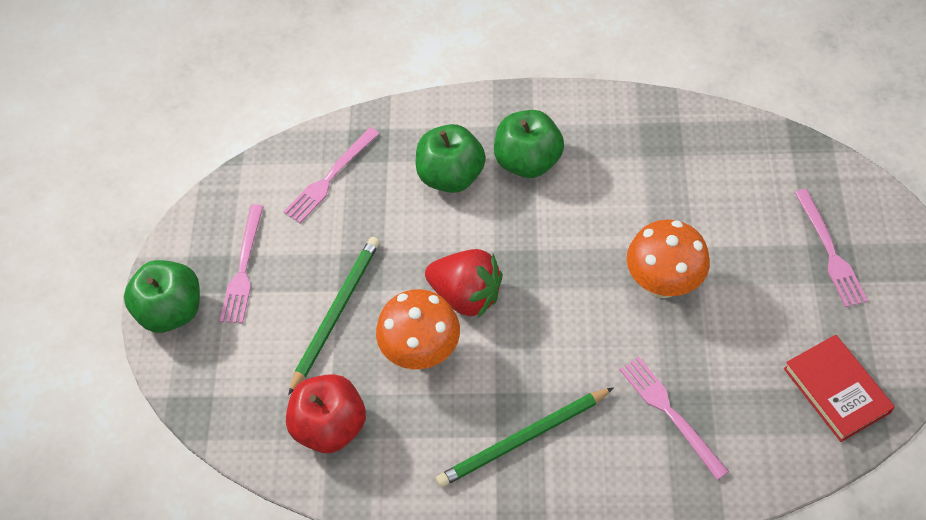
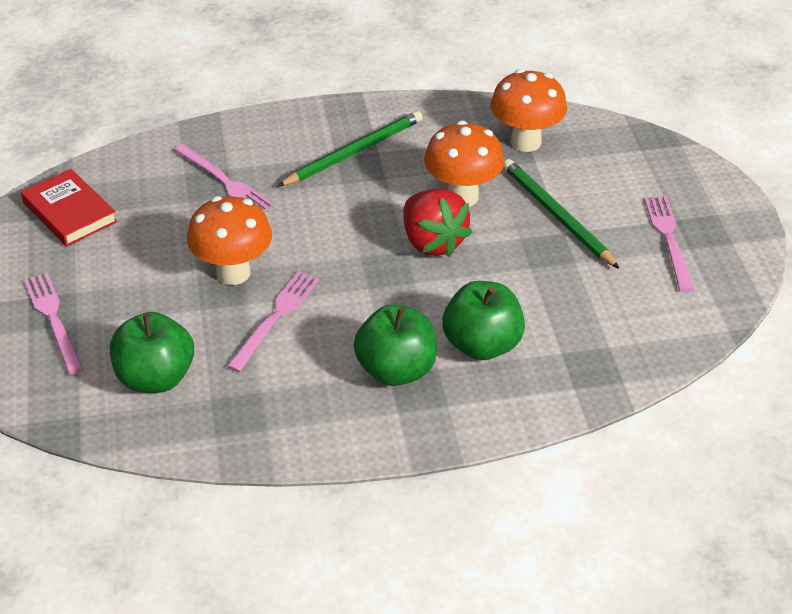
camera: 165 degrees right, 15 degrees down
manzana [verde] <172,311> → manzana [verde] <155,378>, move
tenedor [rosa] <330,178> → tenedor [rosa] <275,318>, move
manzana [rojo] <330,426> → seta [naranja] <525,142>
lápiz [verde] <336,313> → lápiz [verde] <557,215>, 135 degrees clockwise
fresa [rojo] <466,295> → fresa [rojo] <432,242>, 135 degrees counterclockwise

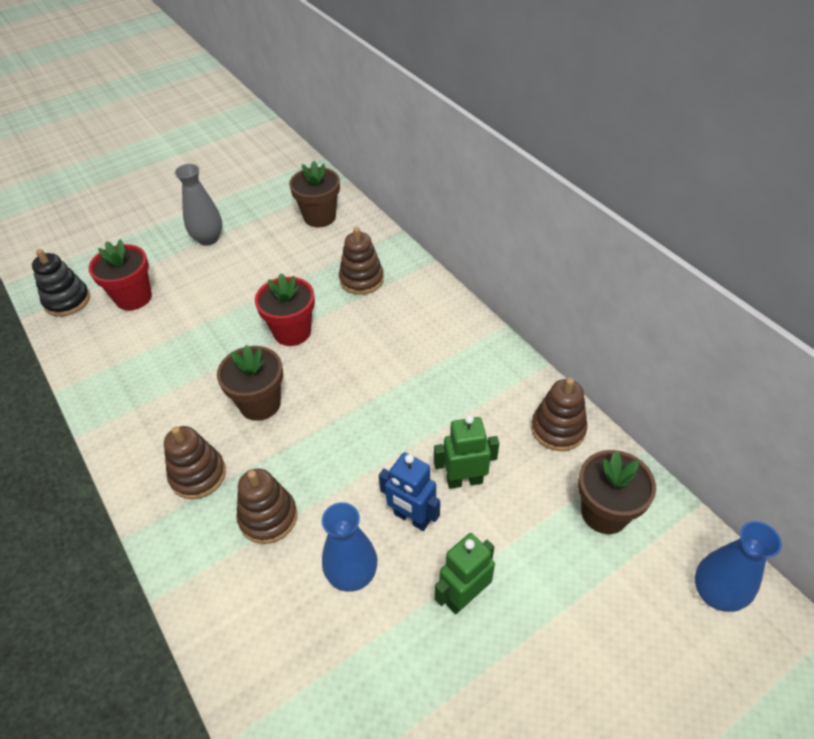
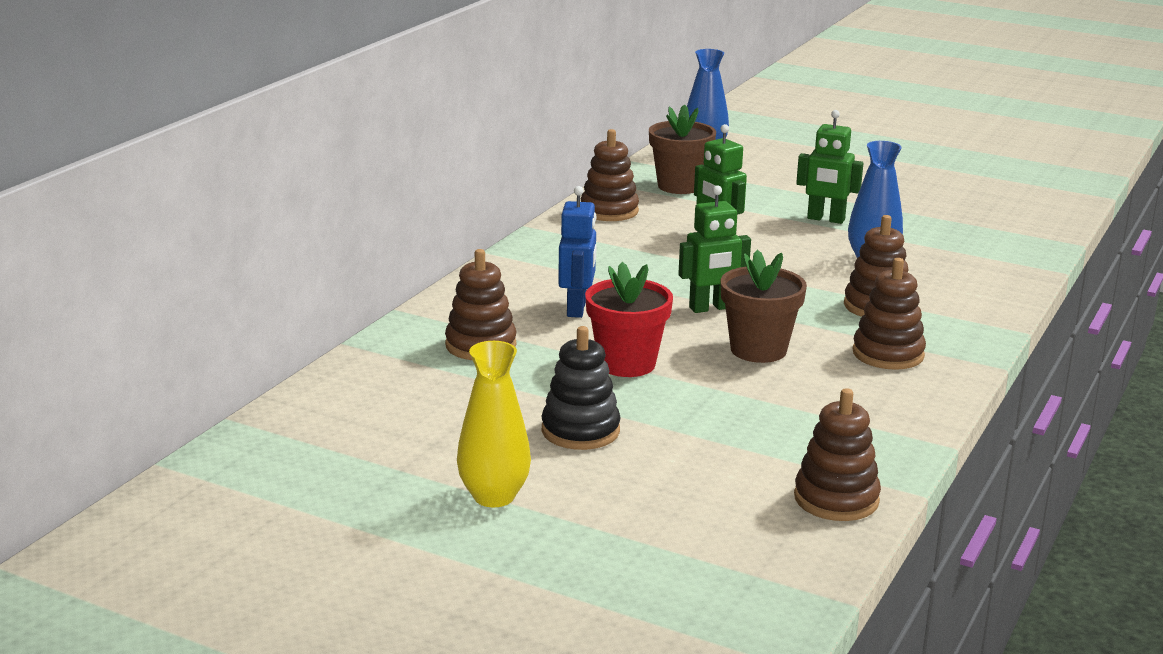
camera: 120 degrees left, 25 degrees down
juguete apilable [negro] <67,301> → juguete apilable [negro] <580,431>, move
maceta [rojo] <133,297> → -
florero [gris] <208,239> → florero [amarillo] <494,496>
maceta [marrón] <319,217> → -
robot [azul] <411,518> → robot [azul] <577,309>, move
- → robot [verde] <710,308>
- → juguete apilable [marrón] <836,499>

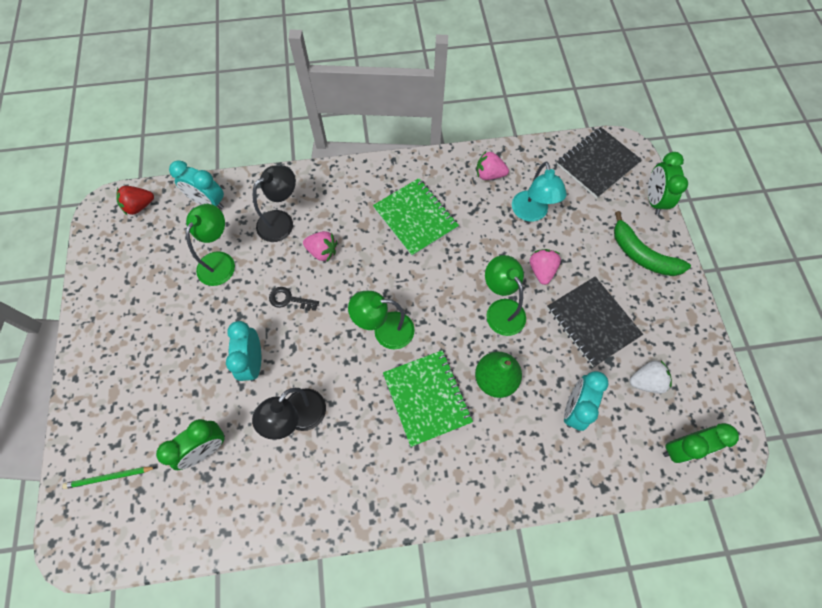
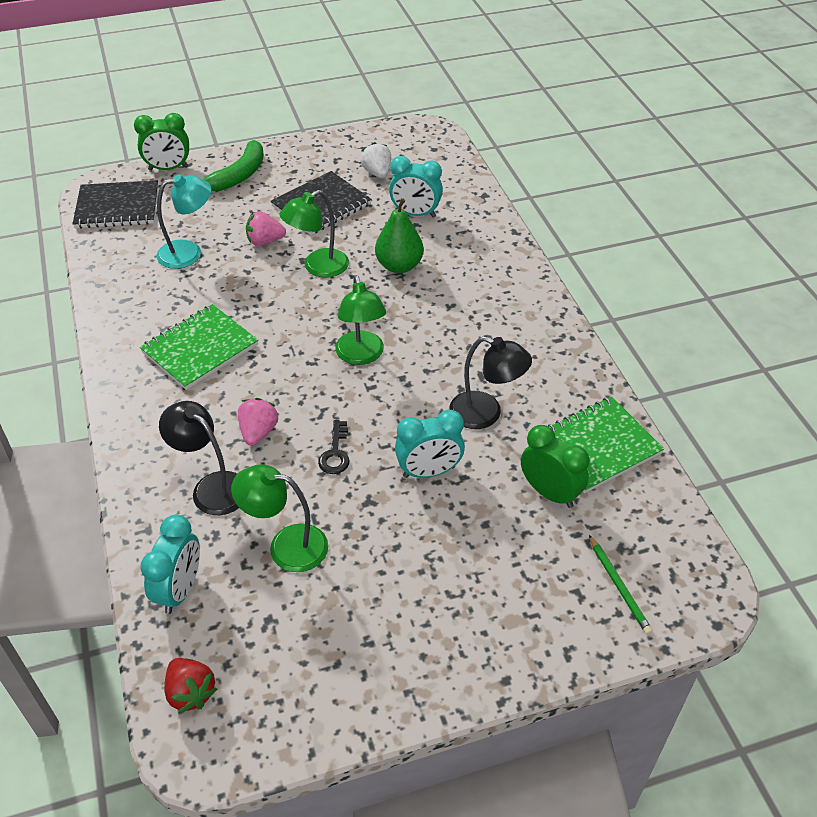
camera: 100 degrees left, 20 degrees down
cuaderno [verde] <427,398> → cuaderno [verde] <597,446>, move
fresa [rosa] <489,174> → -
cuaderno [negro] <597,164> → cuaderno [negro] <117,207>, 45 degrees counterclockwise
despertador [verde] <681,448> → -

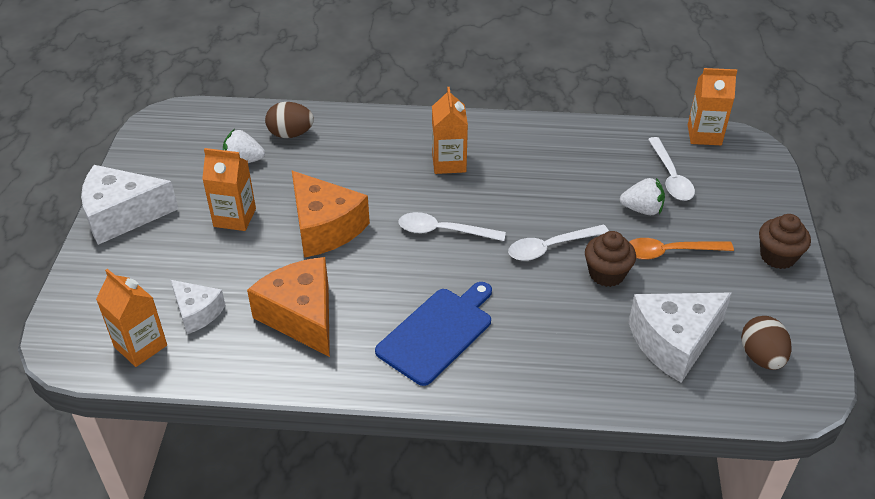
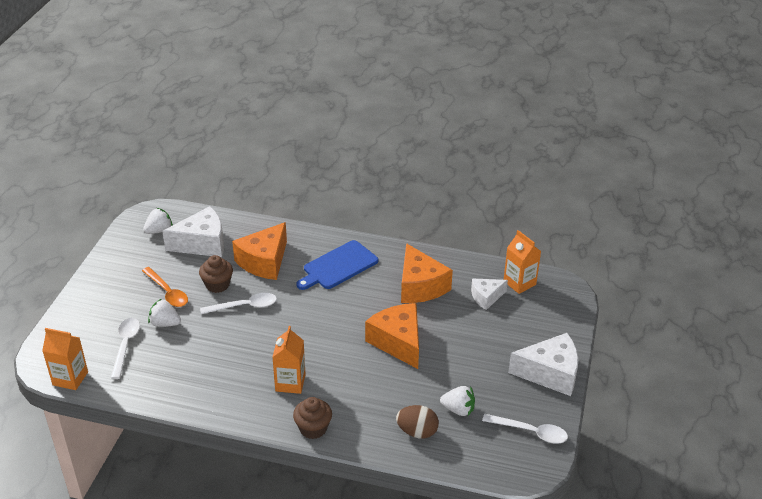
camera: 170 degrees left, 5 degrees down
queso [blanco] <197,312> → queso [blanco] <486,297>, 75 degrees counterclockwise
cartón de leche [naranja] <234,217> → -
cuchara [blanco] <443,231> → cuchara [blanco] <530,432>, move
cuchara [naranja] <669,252> → cuchara [naranja] <167,292>, 45 degrees clockwise
huevo [marrón] <761,357> → fresa [blanco] <159,230>
magdalena [marrón] <777,256> → magdalena [marrón] <313,428>, move
- → queso [naranja] <264,262>

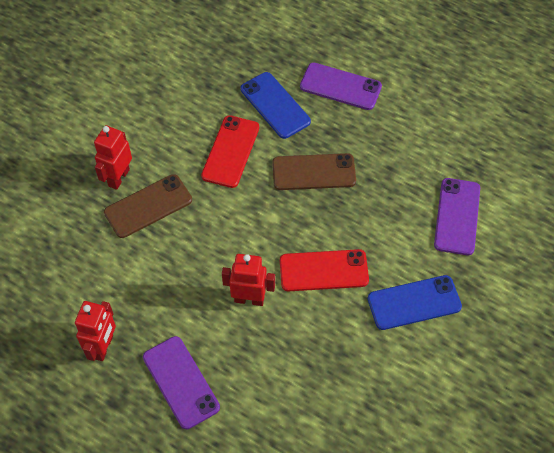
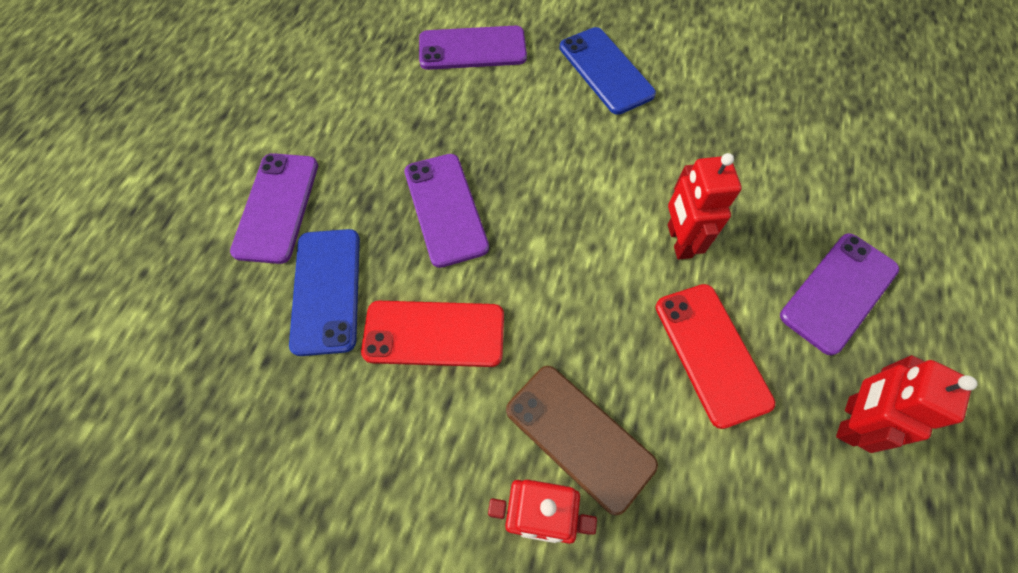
camera: 105 degrees left, 5 degrees up
robot [rojo] <103,347> → robot [rojo] <850,420>, 60 degrees counterclockwise
móvil [azul] <275,105> → móvil [azul] <327,290>, 45 degrees counterclockwise
móvil [marrón] <313,172> → móvil [morado] <445,209>
móvil [rojo] <323,270> → móvil [rojo] <711,353>, move

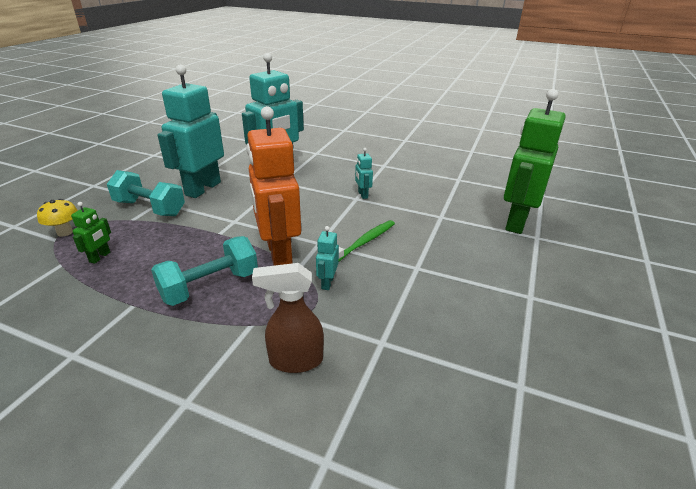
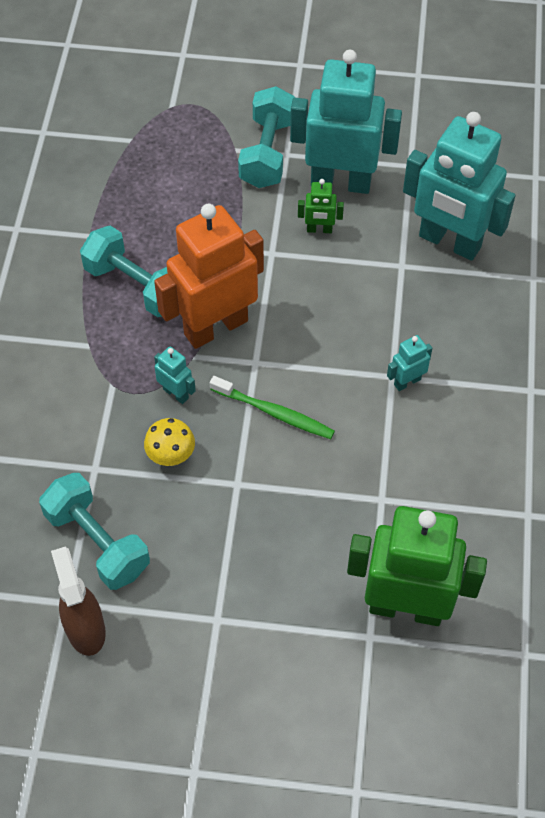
camera: 75 degrees right, 25 degrees up
seta [amarillo] <65,232> → seta [amarillo] <171,456>, move
robot [verde] <100,257> → robot [verde] <319,229>, move
pulverizador [marrón] <295,360> → pulverizador [marrón] <85,628>, move
robot [turquesa] <327,283> → robot [turquesa] <176,393>, 45 degrees clockwise
- → mancuerna [turquesa] <97,542>

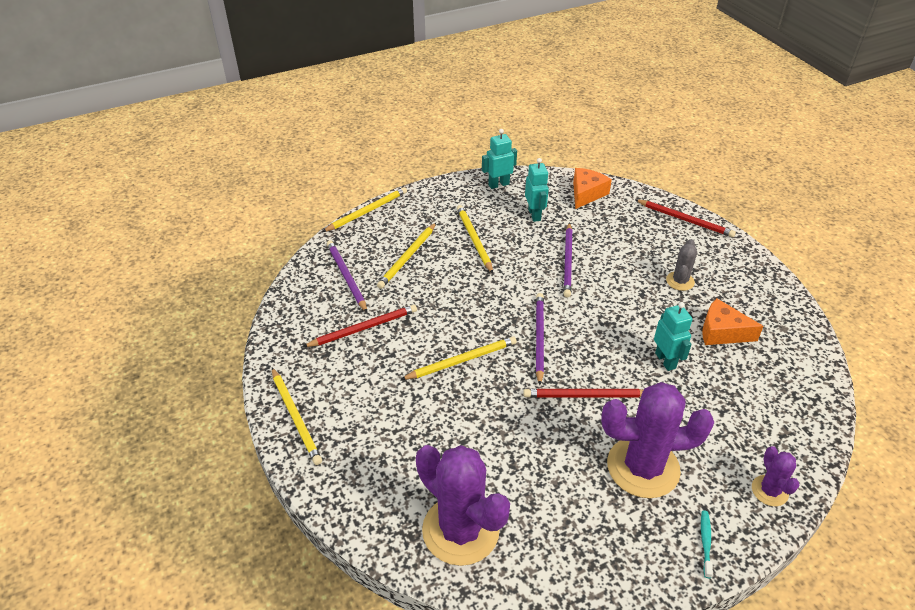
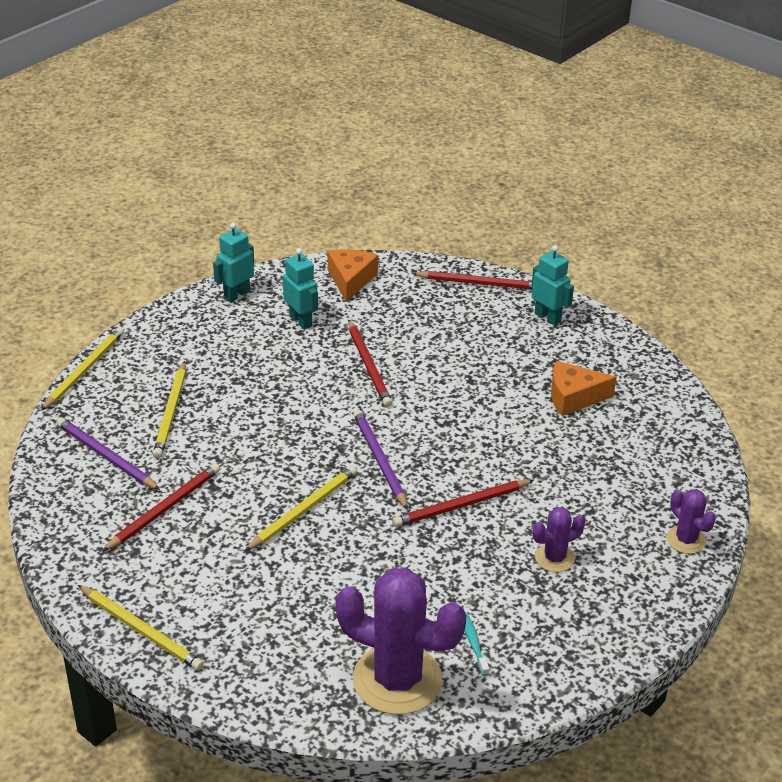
camera: 25 degrees left, 5 degrees down
lápiz [amarillo] <474,239> → -
lápiz [morado] <568,261> → lápiz [rojo] <369,366>
cactus [morado] <643,467> → cactus [morado] <554,558>, x0.49
robot [turquesa] <665,360> → robot [turquesa] <548,317>, move
cactus [gris] <680,281> → -
cepillo de dientes [turquesa] <705,542> → cepillo de dientes [turquesa] <473,643>, move

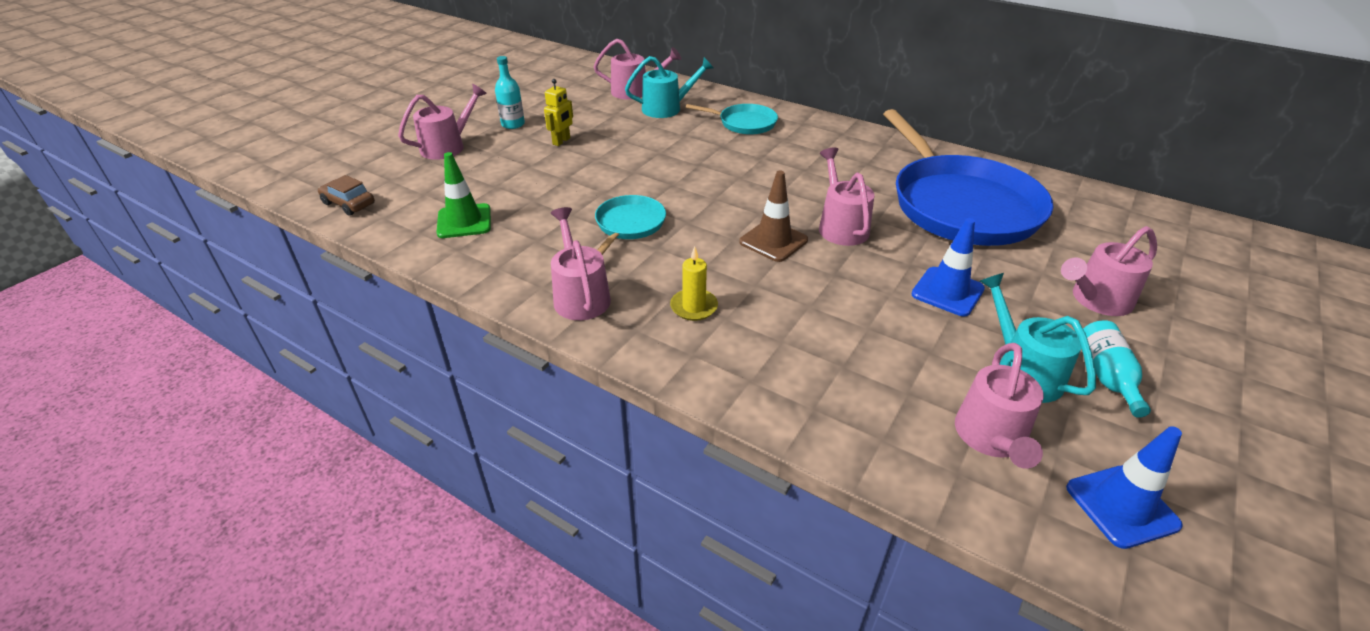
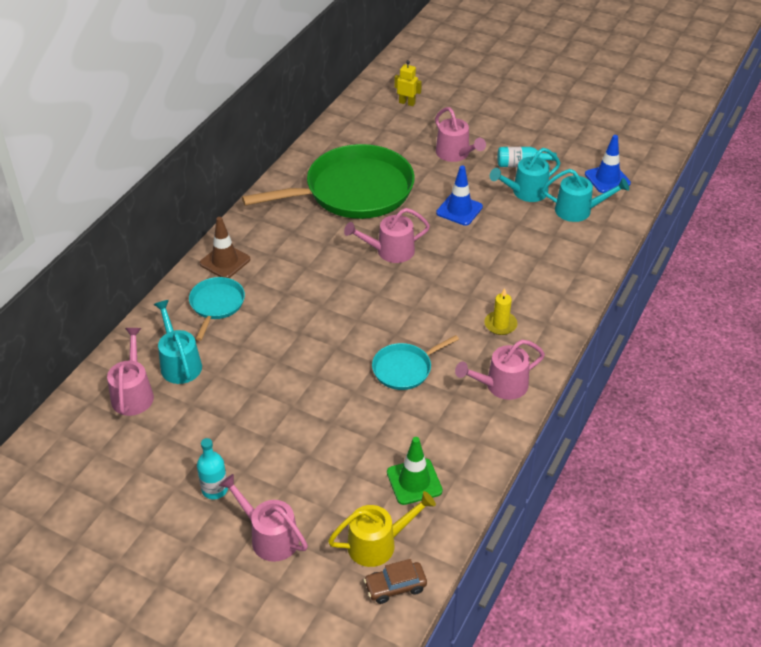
camera: 95 degrees left, 5 degrees up
coche [marrón] <349,204> → coche [marrón] <395,586>, 45 degrees clockwise
robot [amarillo] <561,141> → robot [amarillo] <407,103>, move
sartén [turquesa] <629,225> → sartén [turquesa] <404,369>, 45 degrees counterclockwise
cono de tráfico [marrón] <773,241> → cono de tráfico [marrón] <225,261>, move
sartén [azul] <961,205> → sartén [verde] <354,191>
regadera [rosa] <991,439> → regadera [turquesa] <579,210>
- → regadera [amarillo] <378,543>

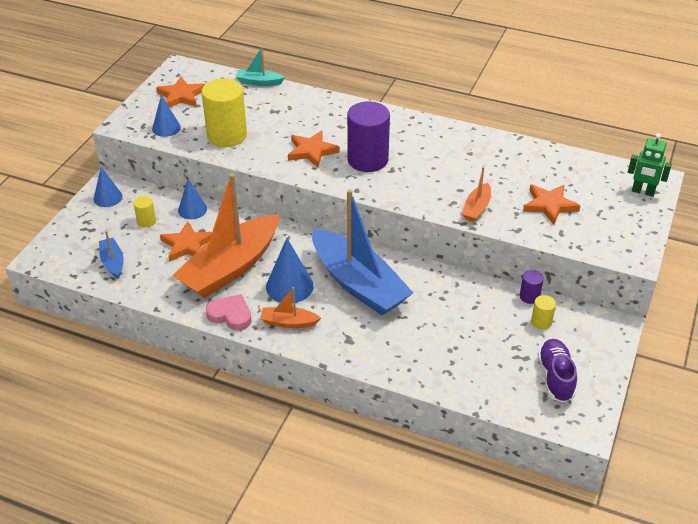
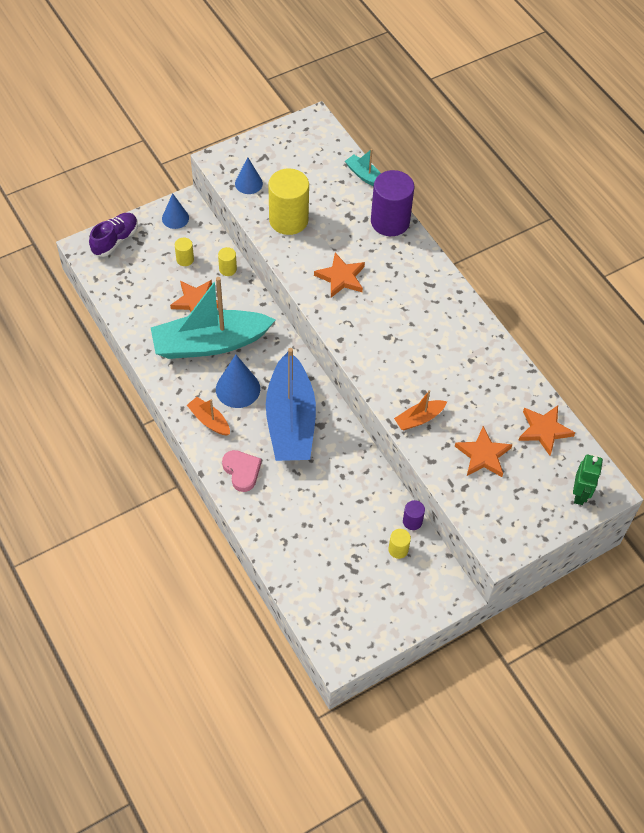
camera: 35 degrees right, 15 degrees up
barco [azul] <113,262> → -
estrella [naranja] <181,96> → estrella [naranja] <544,430>, move
barco [naranja] <231,267> → barco [turquesa] <210,343>
cono [azul] <192,209> → cilindro [amarillo] <228,269>
corazón [rosa] <230,315> → corazón [rosa] <242,471>, move
cilindro [morado] <367,160> → cilindro [morado] <390,221>, move
zapato [morado] <555,377> → zapato [morado] <115,240>, move
robot [verde] <643,192> → robot [verde] <580,494>, 135 degrees counterclockwise

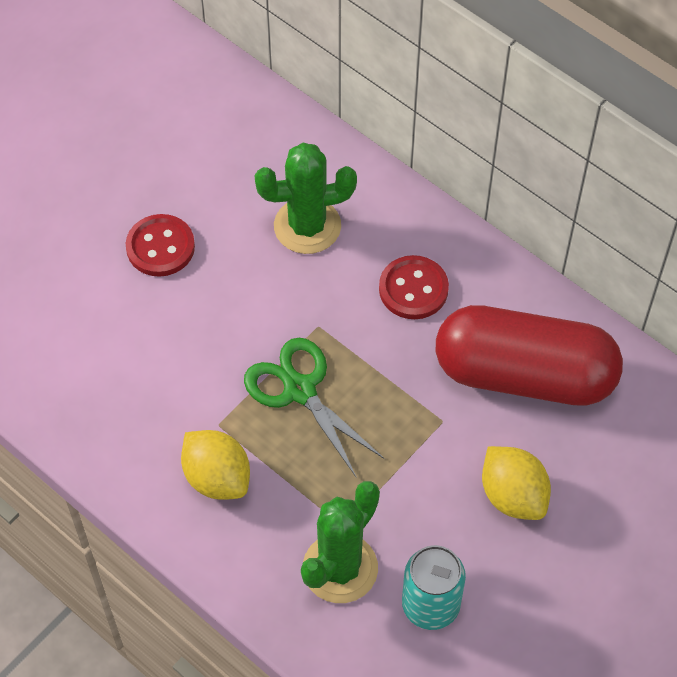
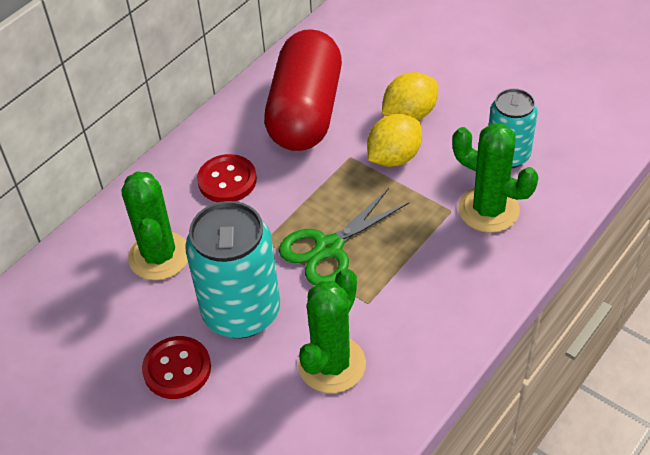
camera: 90 degrees left, 10 degrees down
limón [amarillo] <217,477> → limón [amarillo] <394,157>, move
- → lata [turquesa] <241,312>
- → cactus [verde] <332,364>

